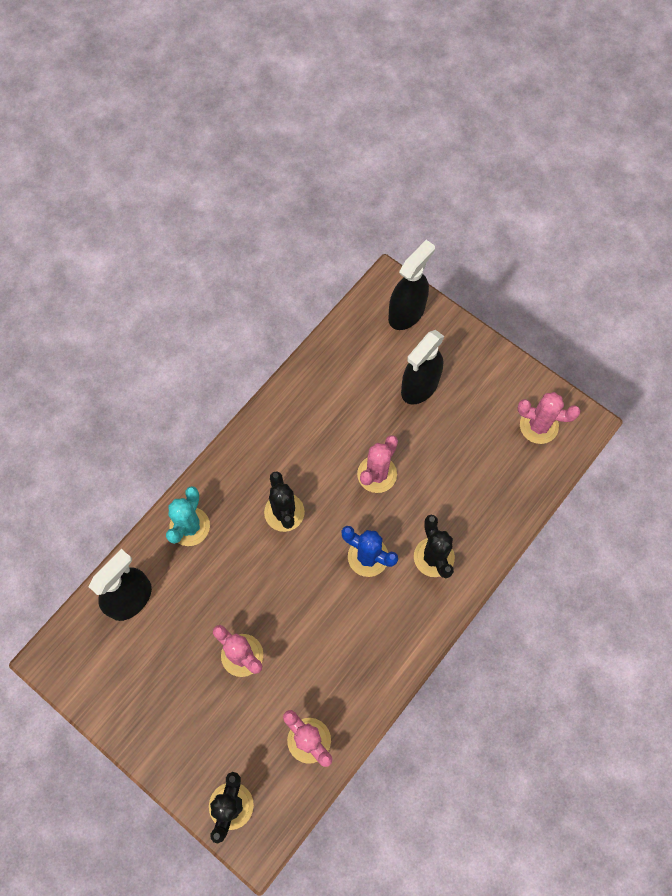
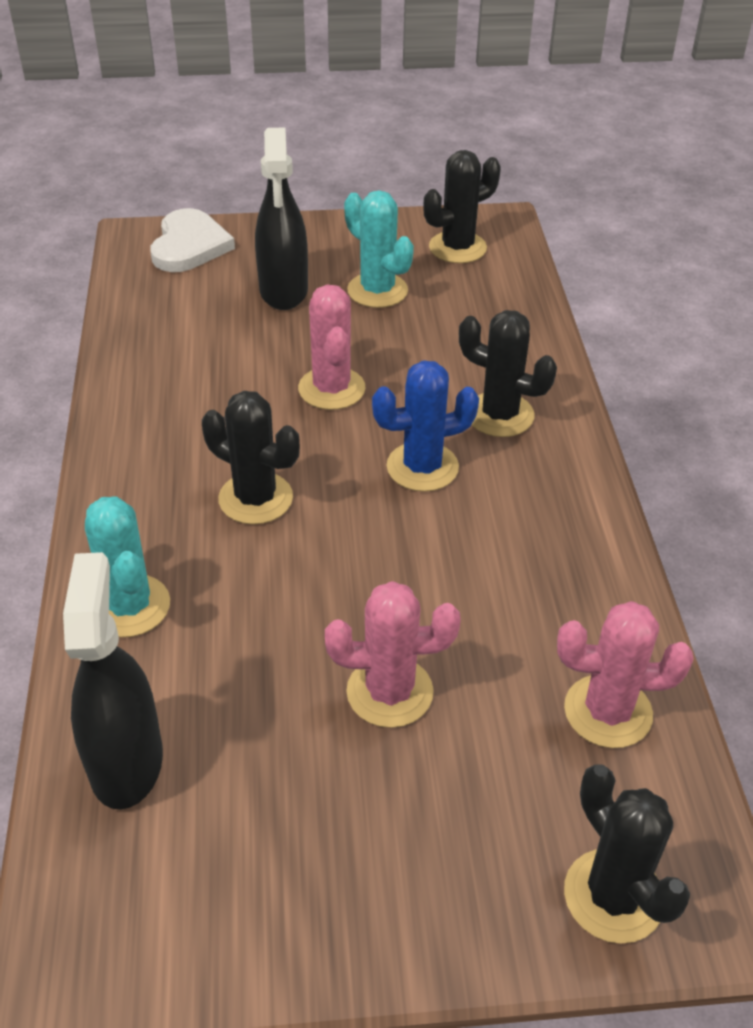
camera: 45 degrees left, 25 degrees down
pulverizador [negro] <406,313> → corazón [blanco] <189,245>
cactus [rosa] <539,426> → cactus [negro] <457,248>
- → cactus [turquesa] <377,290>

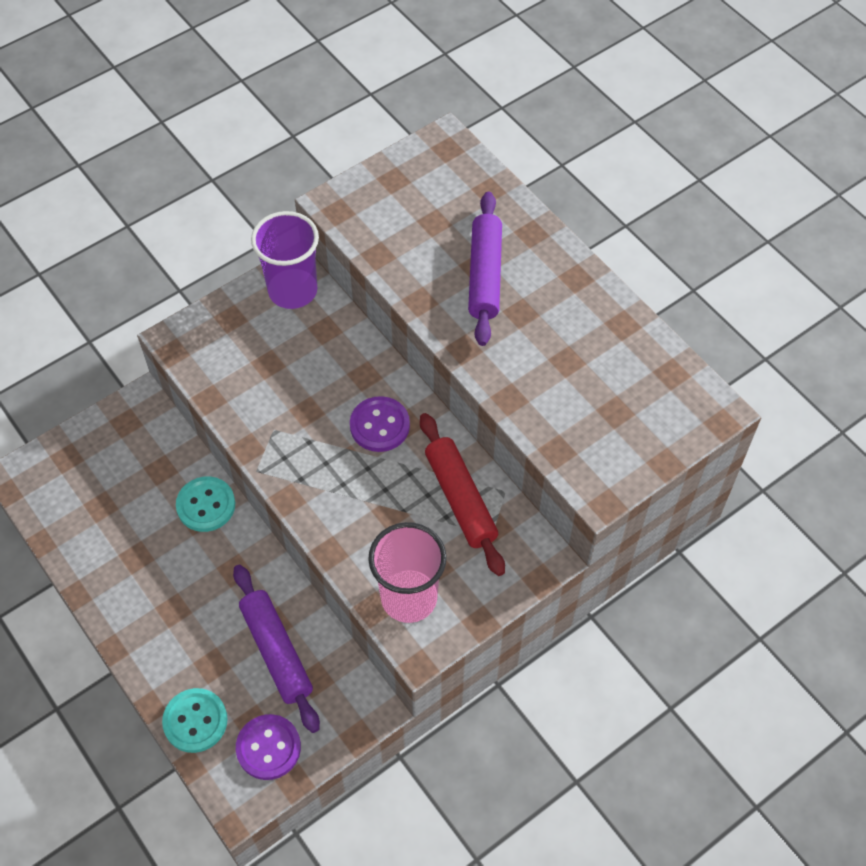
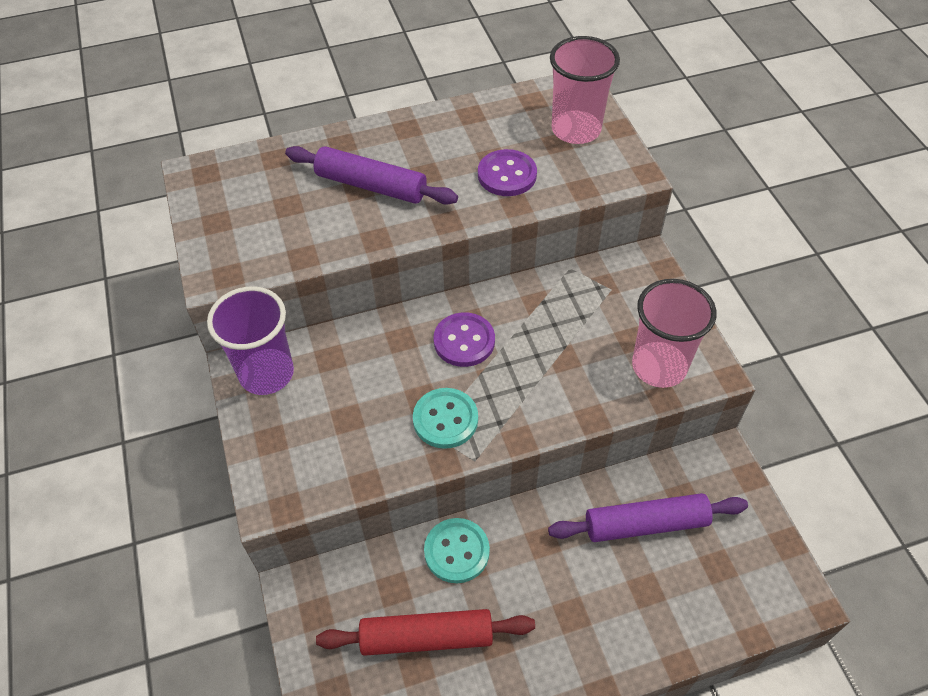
camera: 70 degrees left, 5 degrees down
botón [turquesa] <195,721> → botón [turquesa] <445,419>, move
botón [morado] <268,748> → botón [morado] <507,175>, move
rodillo [rojo] <460,499> → rodillo [rojo] <426,637>, move
- → vaso [rosa] <576,129>

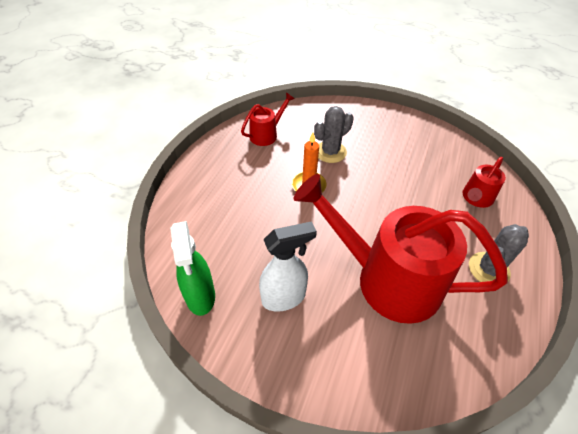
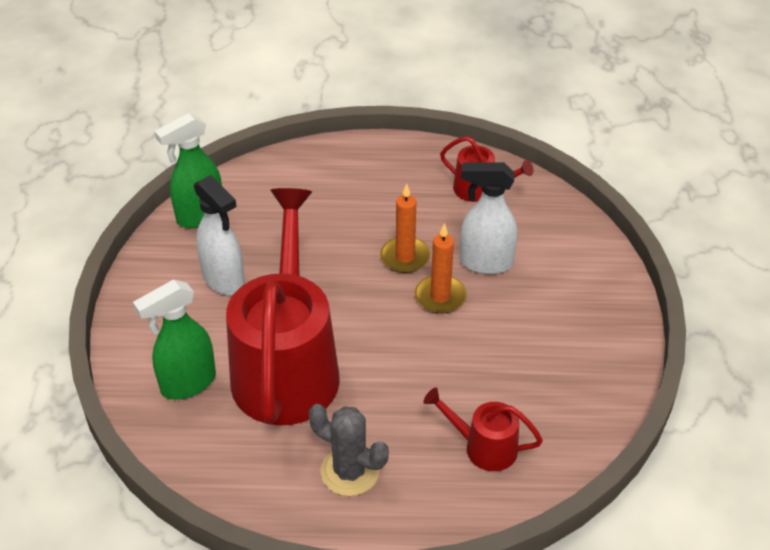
camera: 70 degrees right, 5 degrees down
cactus [gris] <330,152> → pulverizador [blanco] <485,263>
- → pulverizador [verde] <187,384>
- → vela [naranja] <440,297>

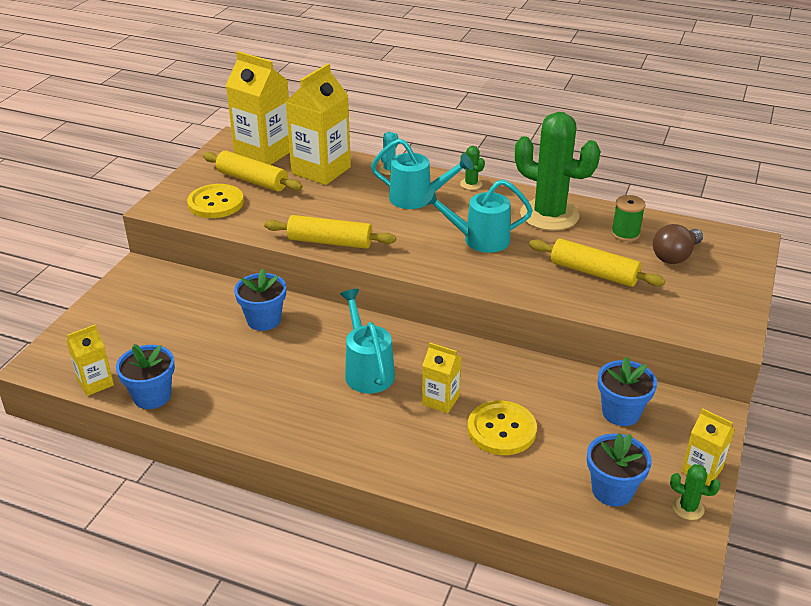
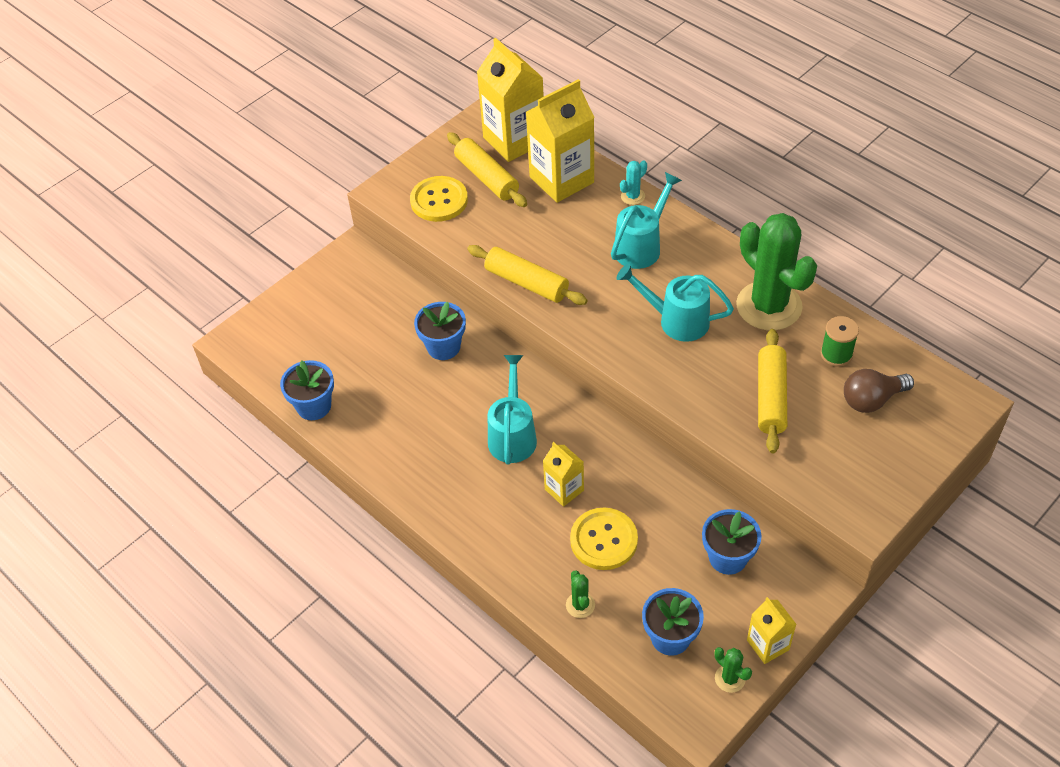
camera: 25 degrees right, 15 degrees up
cartón de leche [amarillo] <95,383> → -
regadera [turquesa] <417,199> → regadera [turquesa] <641,246>, 90 degrees counterclockwise
cactus [verde] <471,184> → cactus [verde] <580,605>, move
rodillo [amarillo] <593,273> → rodillo [amarillo] <770,397>, 45 degrees clockwise

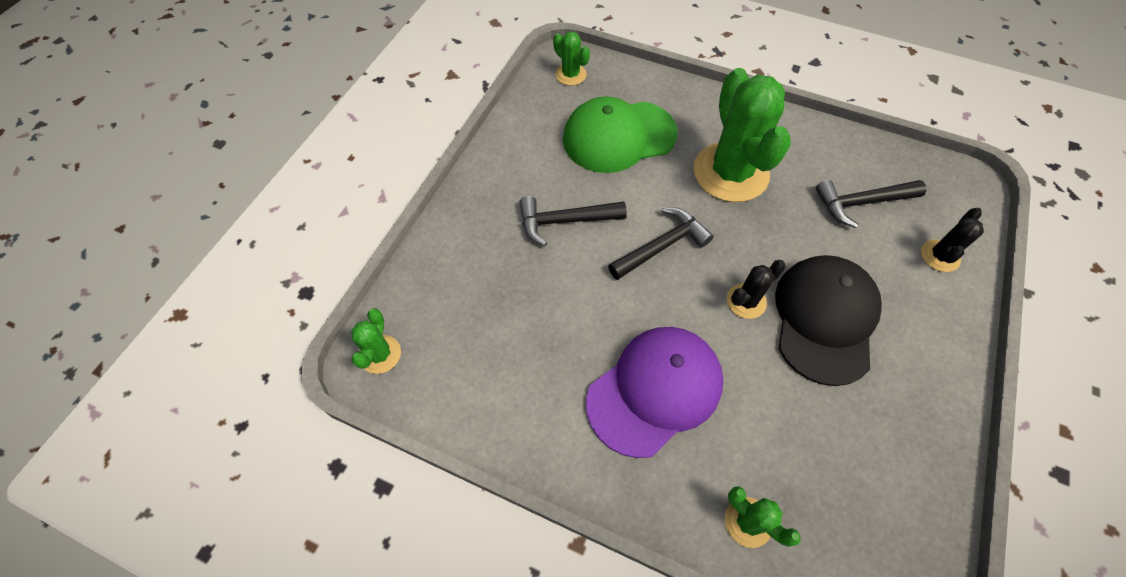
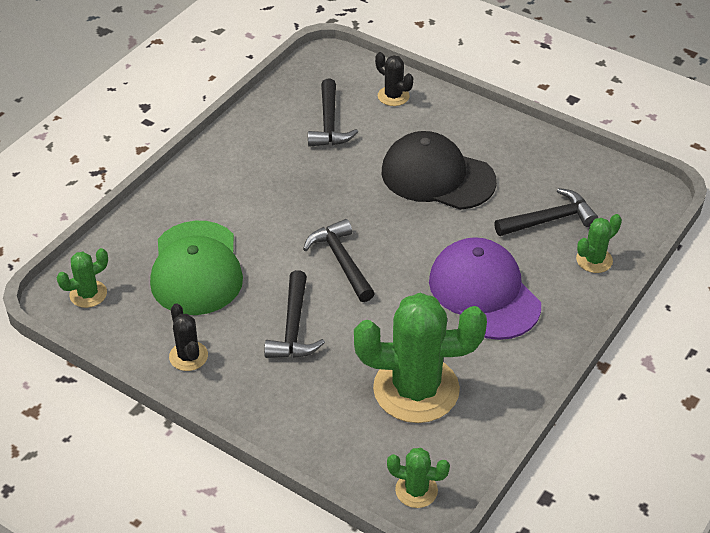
camera: 80 degrees left, 15 degrees down
cactus [verde] <730,172> → cactus [verde] <416,389>, move
cactus [negro] <746,301> → cactus [negro] <188,356>, move
- → martillo [negro] <549,220>

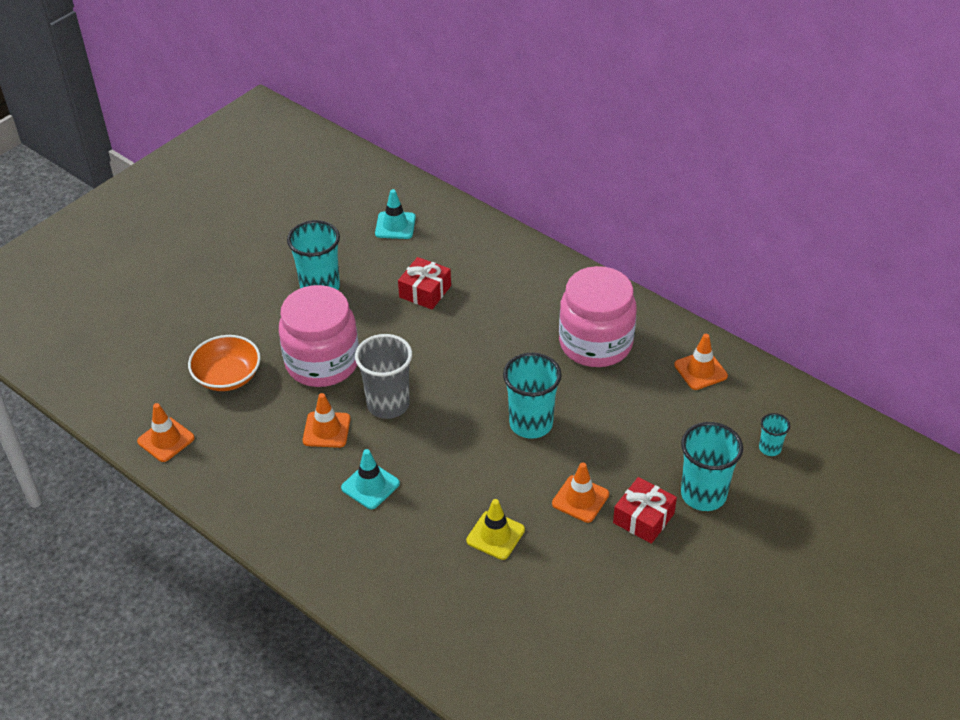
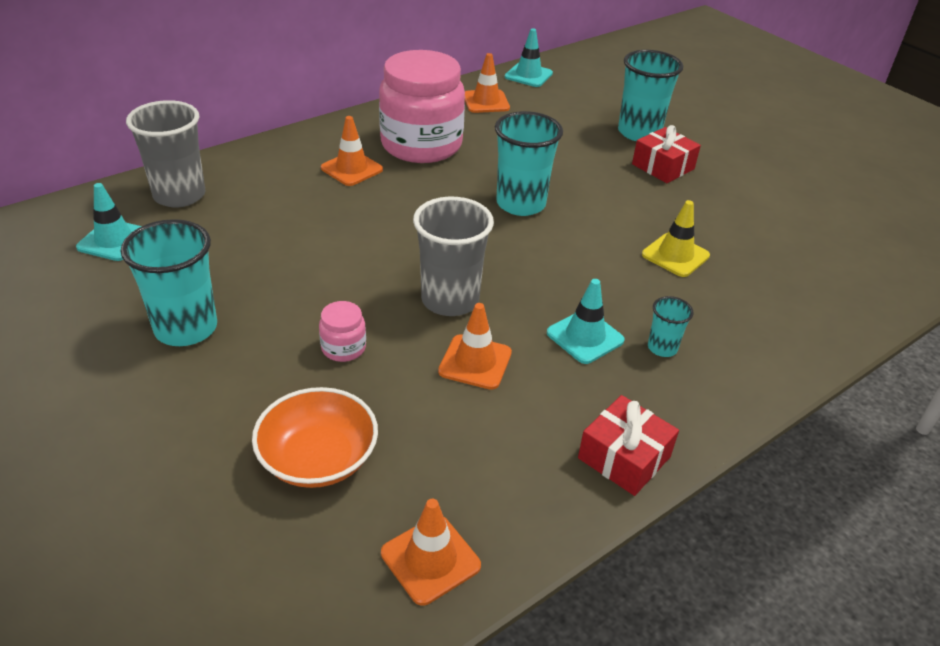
camera: 80 degrees left, 5 degrees down
tarro [rosa] <322,363> → tarro [rosa] <343,348>, x0.40
regalo [rojo] <425,291> → regalo [rojo] <624,457>, move
cono de tráfico [naranja] <580,499> → cono de tráfico [naranja] <351,169>, move
vaso [turquesa] <770,448> → vaso [turquesa] <662,348>, move
- → vaso [gris] <179,195>
- → cono de tráfico [turquesa] <528,75>

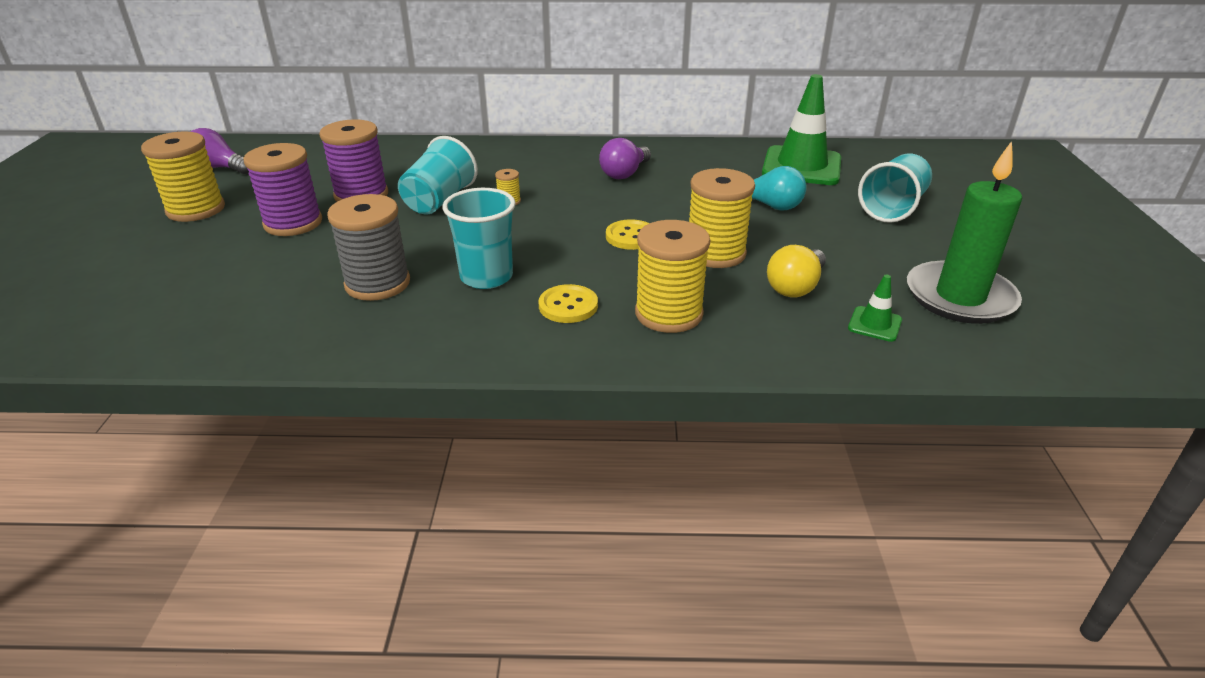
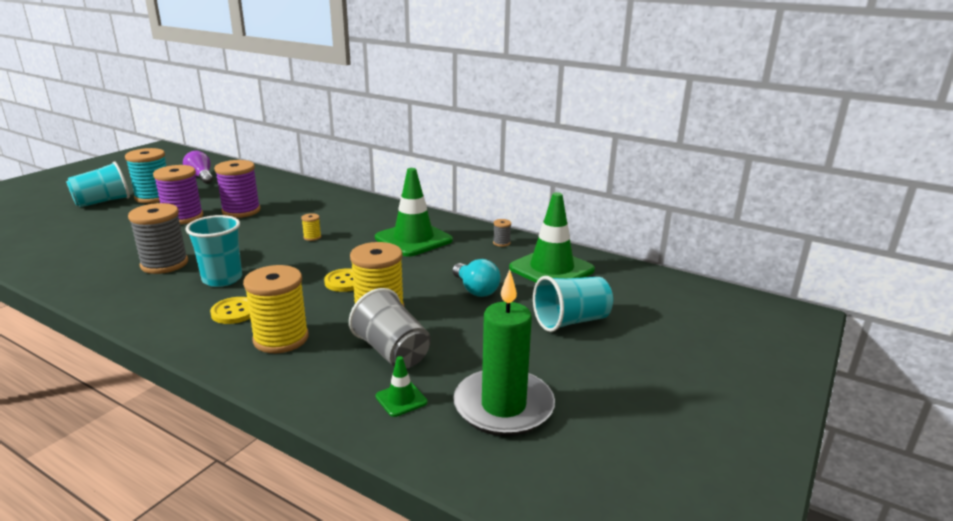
camera: 30 degrees right, 10 degrees down
carrete [amarillo] <196,209> → carrete [turquesa] <154,197>
vaso [turquesa] <439,200> → vaso [turquesa] <103,202>, move
bombilla [morado] <625,173> → cono de tráfico [verde] <413,239>
bombilla [amarillo] <795,287> → vaso [gris] <392,352>
- → carrete [gris] <501,243>

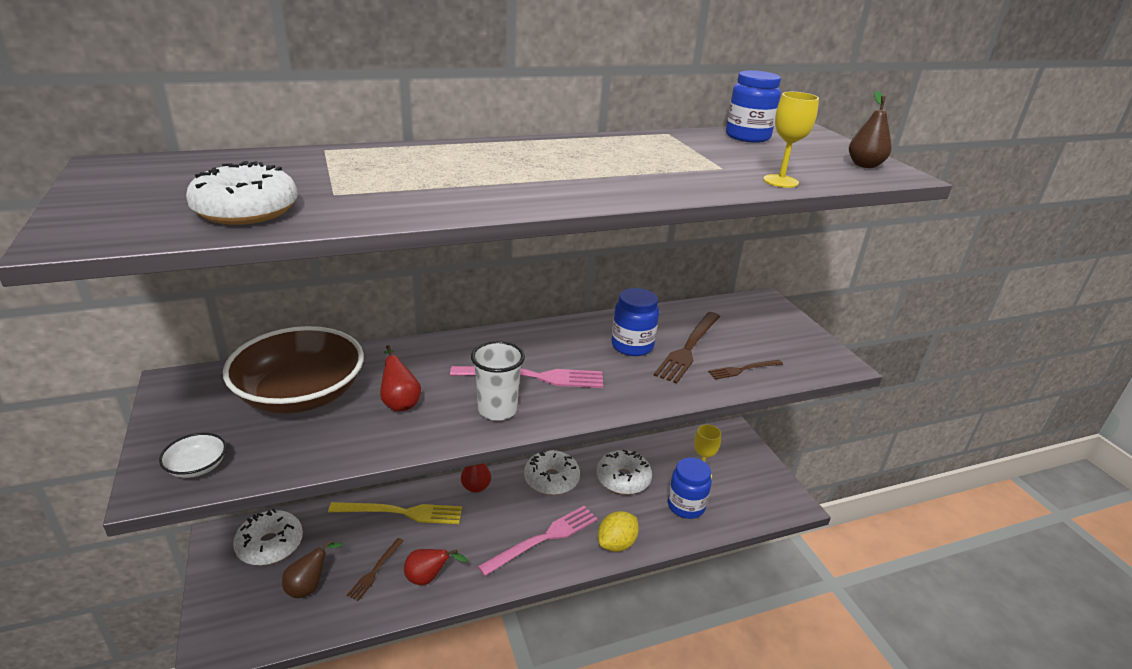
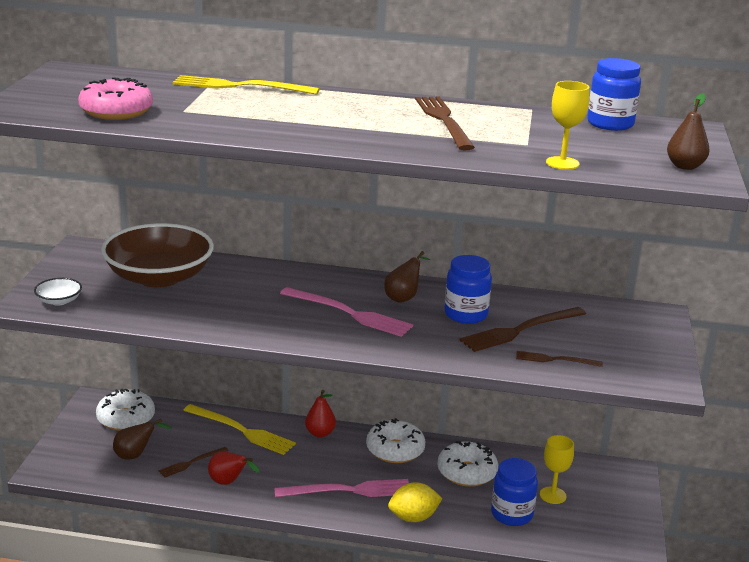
camera: 30 degrees right, 5 degrees down
rosquilla [blanco] <246,210> → rosquilla [rosa] <116,111>
pera [rojo] <400,402> → -
vaso [blanco] <497,410> → -
- → tenedor [amarillo] <240,86>
- → pera [marrón] <403,297>
- → tenedor [marrón] <444,121>

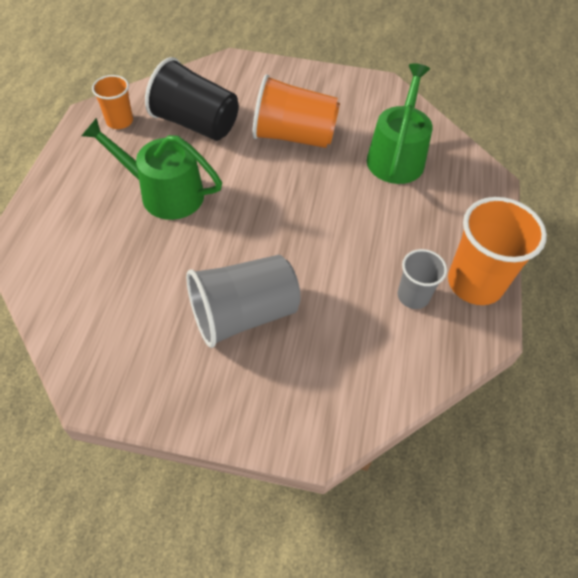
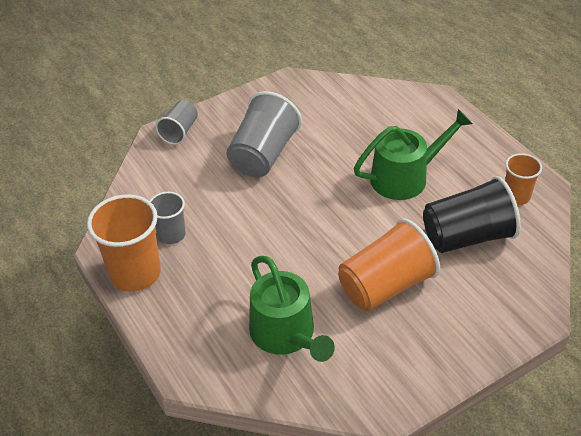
camera: 140 degrees right, 10 degrees down
- → vaso [gris] <179,131>

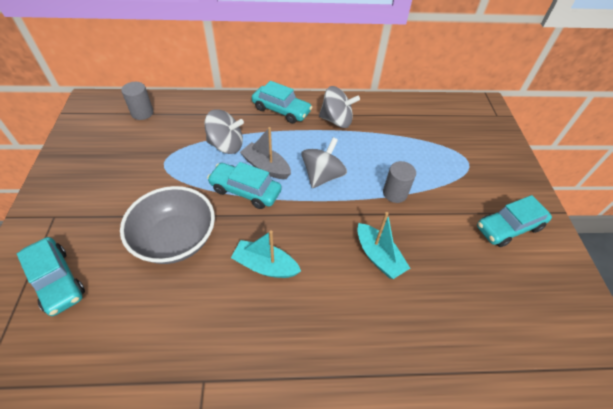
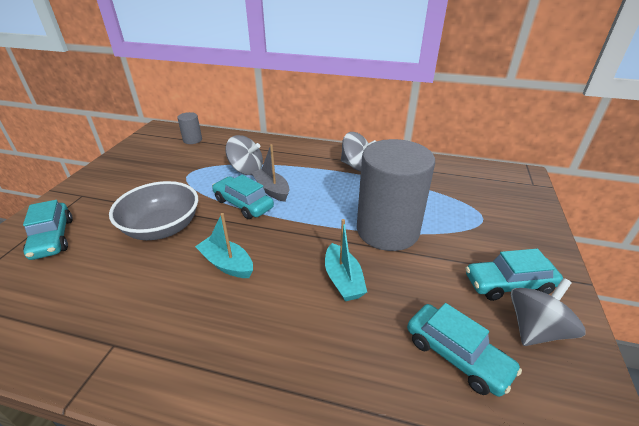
camera: 20 degrees right, 15 degrees down
coche [turquesa] <281,110> → coche [turquesa] <456,355>, move
peonza [gris] <322,176> → peonza [gris] <535,329>, move
cilindro [gris] <395,193> → cilindro [gris] <387,230>, x2.37

